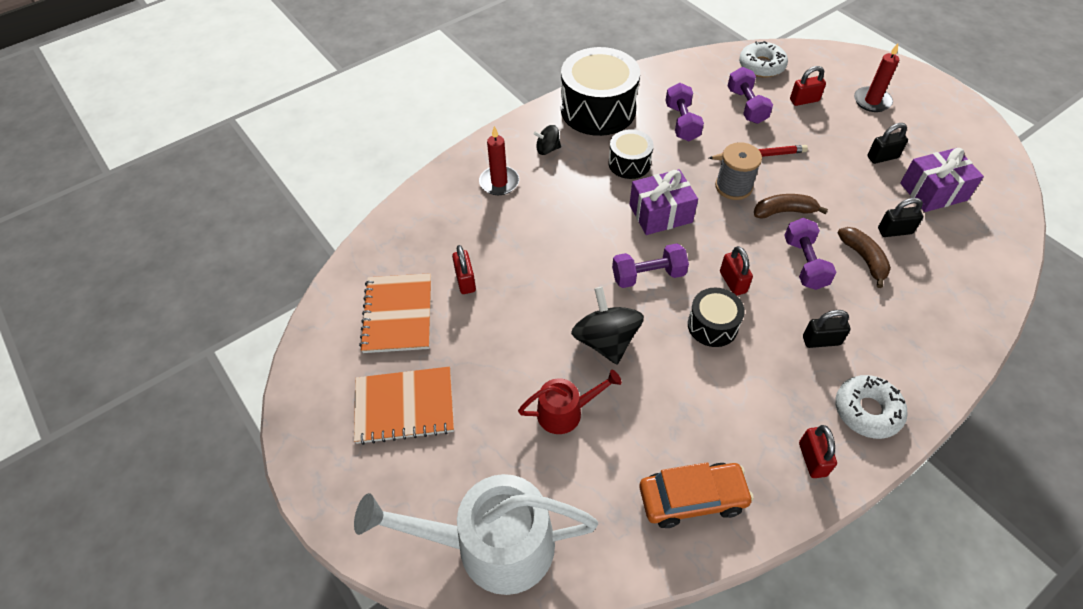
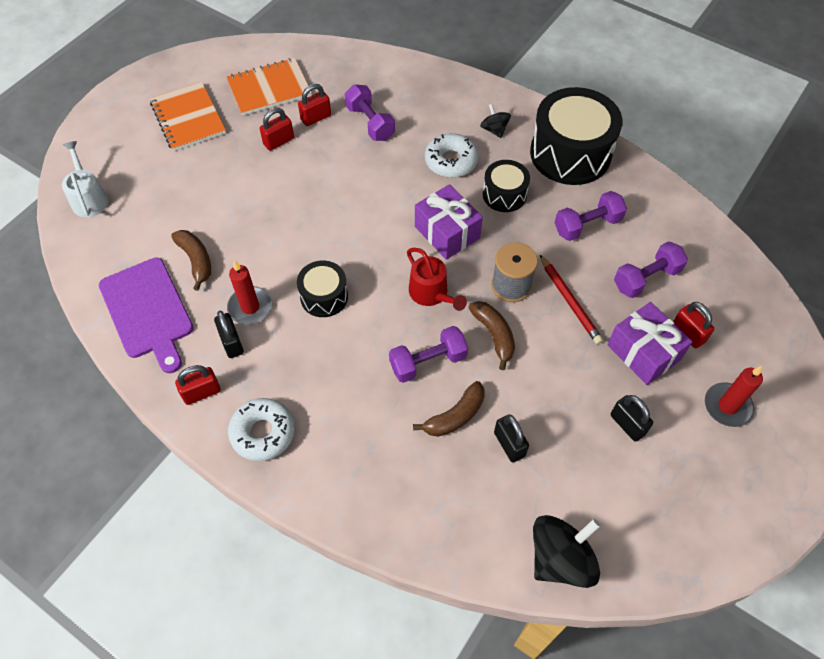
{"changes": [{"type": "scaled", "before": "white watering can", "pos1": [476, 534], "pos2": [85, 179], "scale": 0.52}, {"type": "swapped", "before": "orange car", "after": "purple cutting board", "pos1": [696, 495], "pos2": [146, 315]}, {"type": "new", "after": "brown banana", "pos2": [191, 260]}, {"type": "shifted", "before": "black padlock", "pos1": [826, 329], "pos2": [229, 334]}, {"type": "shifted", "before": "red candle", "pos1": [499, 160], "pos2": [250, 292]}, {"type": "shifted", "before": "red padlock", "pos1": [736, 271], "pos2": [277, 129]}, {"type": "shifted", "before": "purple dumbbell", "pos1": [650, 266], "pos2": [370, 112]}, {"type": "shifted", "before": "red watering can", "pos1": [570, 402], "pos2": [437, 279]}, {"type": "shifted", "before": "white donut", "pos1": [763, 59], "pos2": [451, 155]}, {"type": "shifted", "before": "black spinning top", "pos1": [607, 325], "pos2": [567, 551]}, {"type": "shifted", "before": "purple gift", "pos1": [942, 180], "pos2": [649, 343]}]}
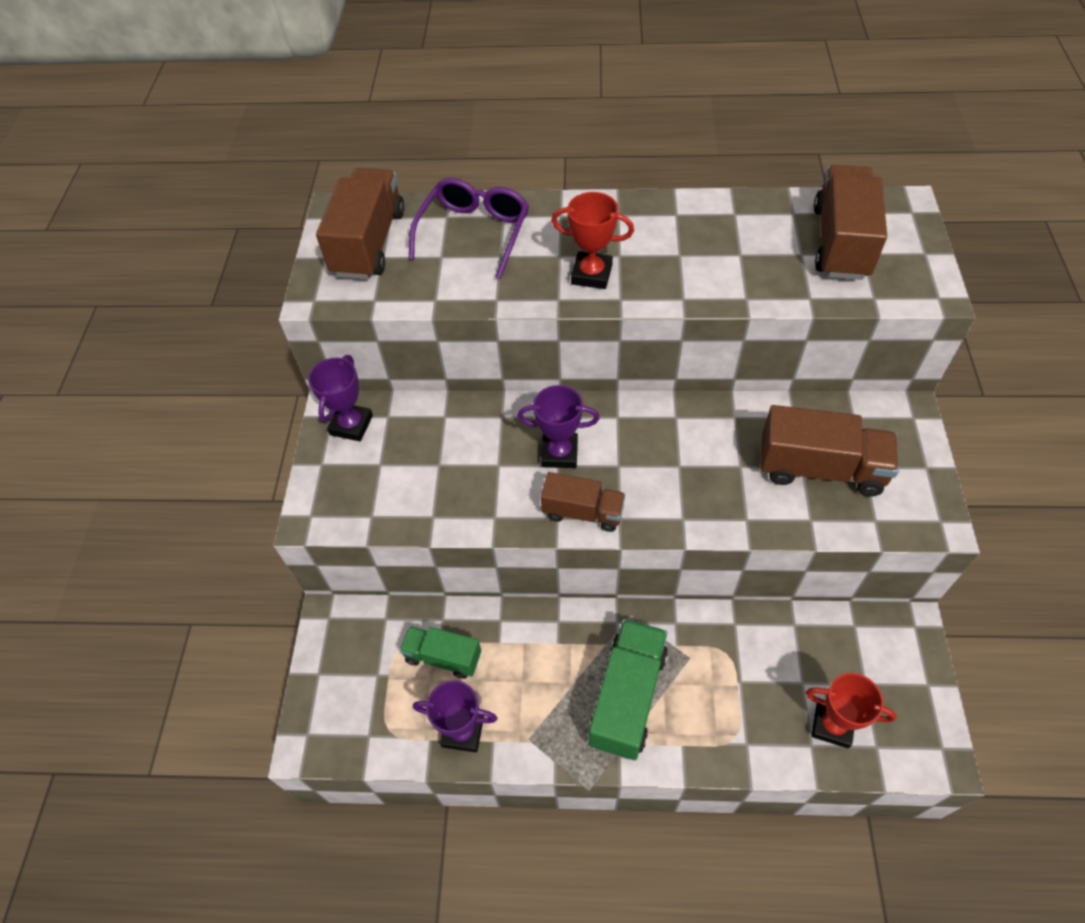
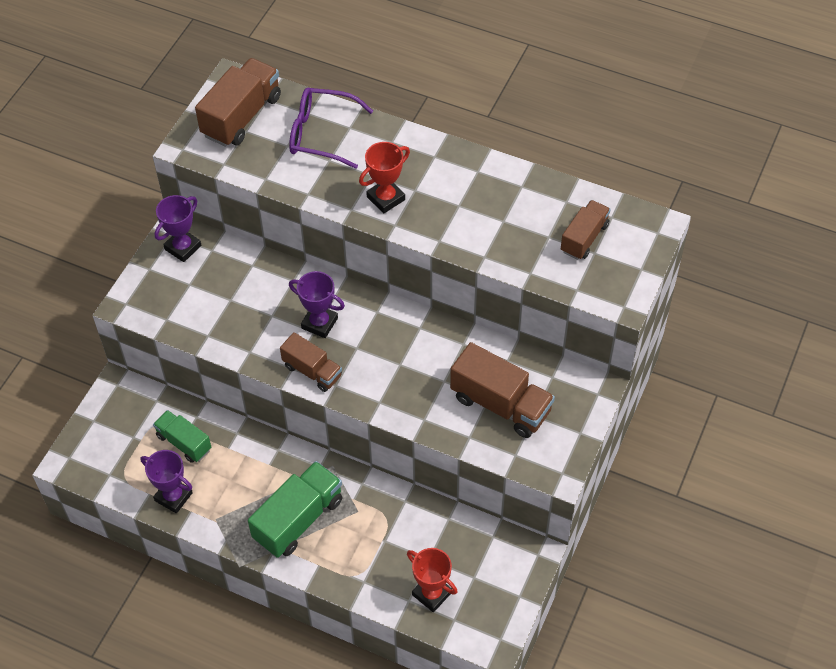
{"changes": [{"type": "rotated", "before": "purple glasses", "pos1": [469, 228], "pos2": [331, 128], "turn": -120}, {"type": "rotated", "before": "red trophy", "pos1": [592, 240], "pos2": [384, 177], "turn": -75}, {"type": "scaled", "before": "brown truck", "pos1": [850, 222], "pos2": [586, 230], "scale": 0.62}]}
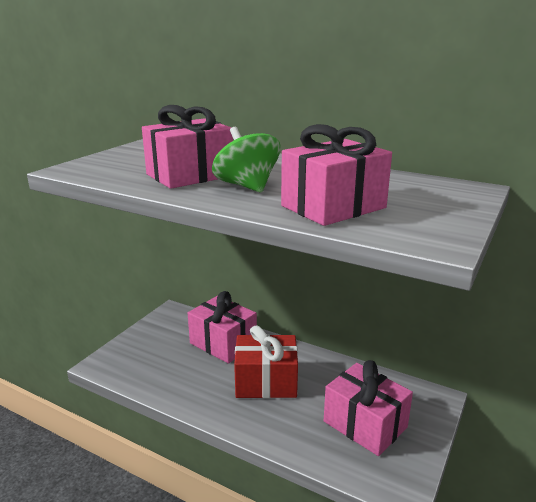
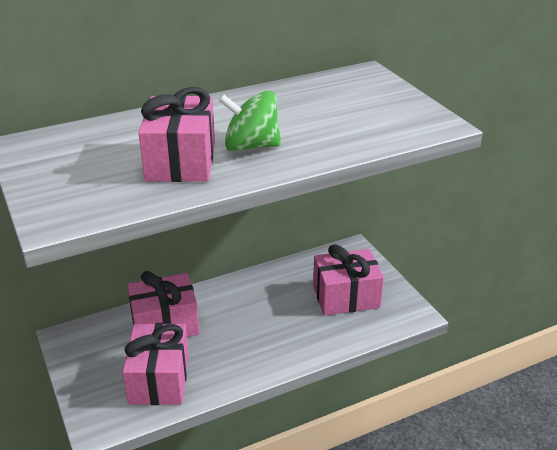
{"changes": [{"type": "shifted", "before": "pink gift", "pos1": [336, 175], "pos2": [156, 364]}, {"type": "gone", "before": "red gift", "pos1": [266, 361]}]}
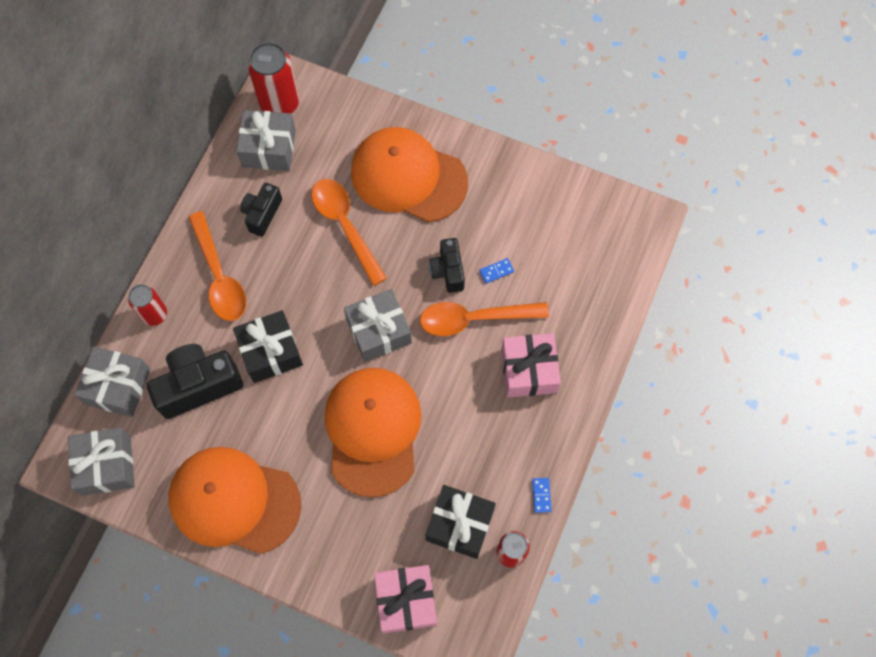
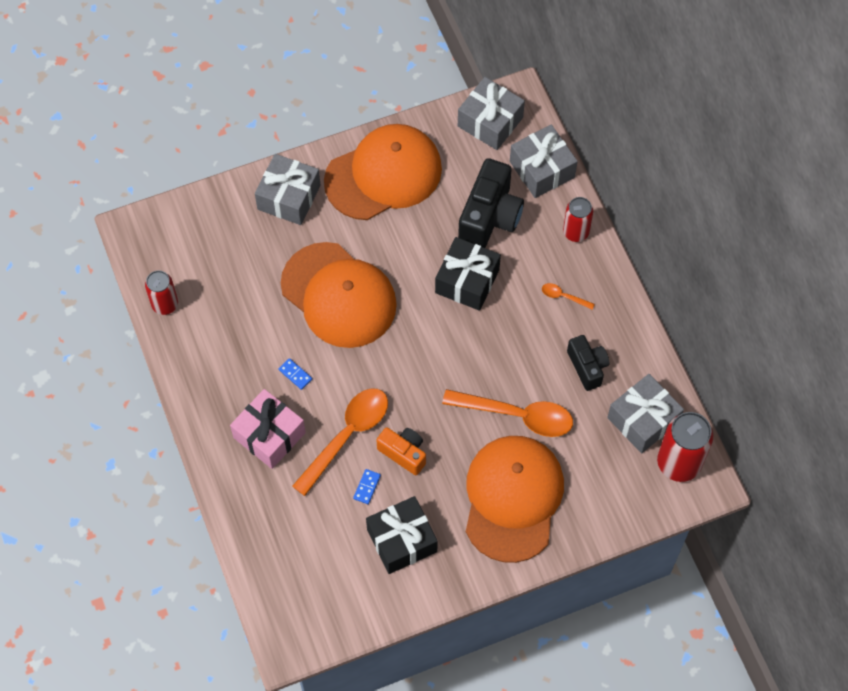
{"changes": [{"type": "shifted", "before": "grey gift", "pos1": [378, 325], "pos2": [288, 189]}, {"type": "shifted", "before": "blue domino", "pos1": [542, 495], "pos2": [295, 374]}, {"type": "shifted", "before": "black gift", "pos1": [461, 522], "pos2": [402, 535]}, {"type": "repainted", "before": "black camera", "after": "orange camera", "pos1": [447, 265], "pos2": [401, 451]}, {"type": "rotated", "before": "orange cap", "pos1": [409, 174], "pos2": [515, 499], "turn": -60}, {"type": "scaled", "before": "orange spoon", "pos1": [217, 266], "pos2": [568, 296], "scale": 0.43}, {"type": "gone", "before": "pink gift", "pos1": [405, 599]}]}
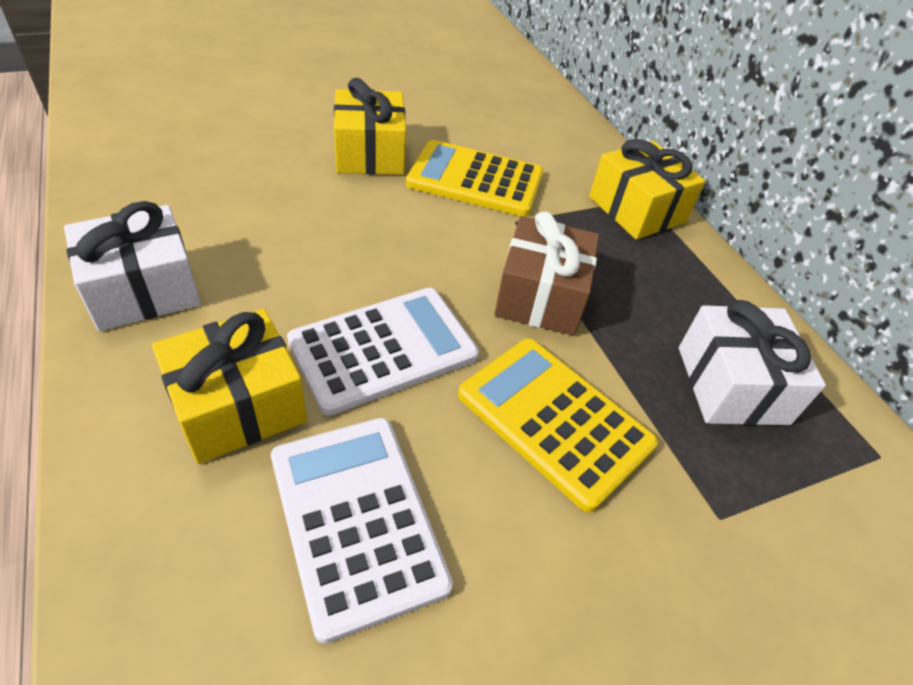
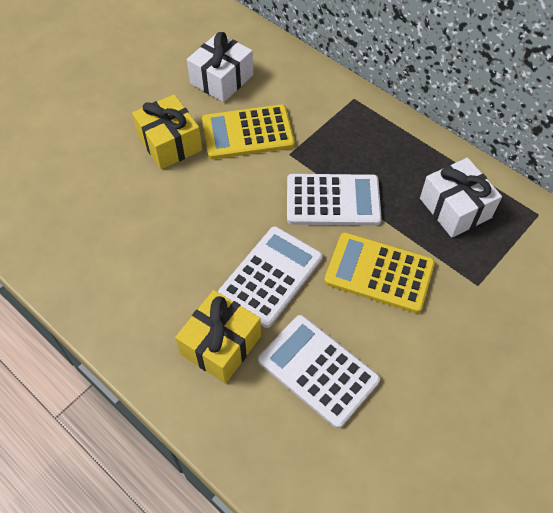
{"changes": [{"type": "shifted", "before": "white gift", "pos1": [132, 266], "pos2": [220, 67]}, {"type": "swapped", "before": "brown gift", "after": "white calculator", "pos1": [546, 273], "pos2": [334, 200]}, {"type": "gone", "before": "yellow gift", "pos1": [647, 189]}]}
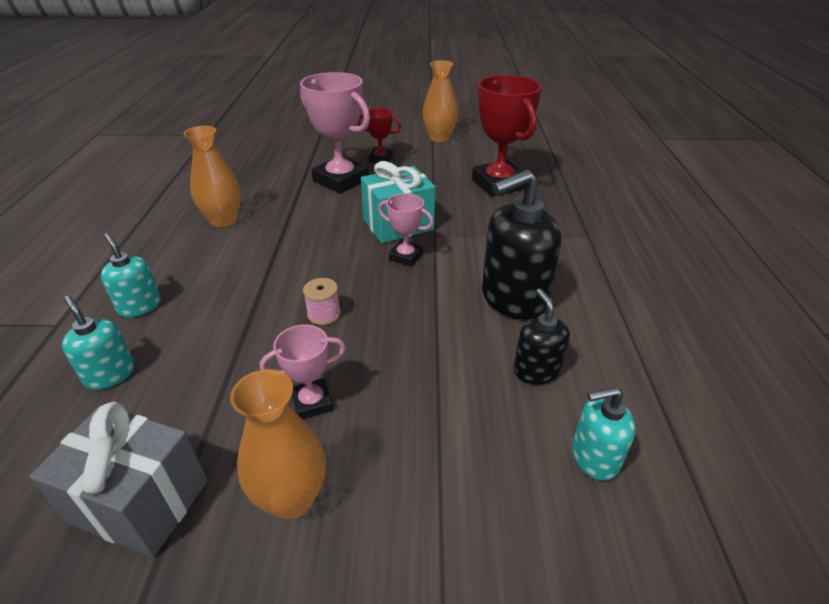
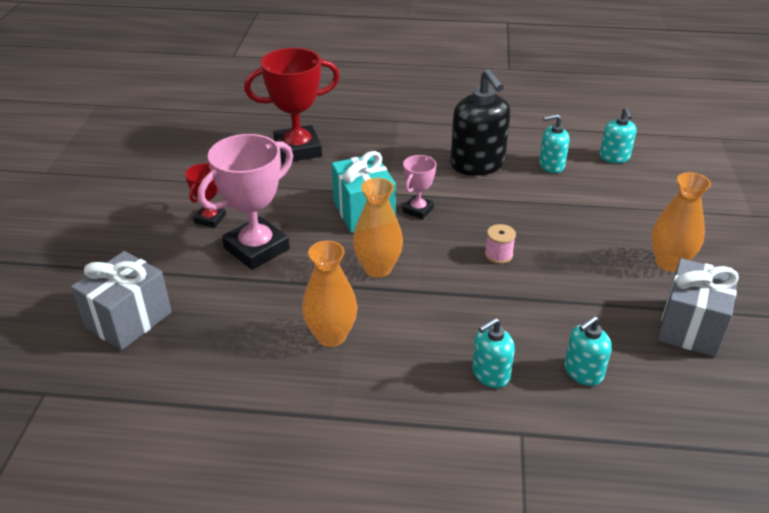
{"changes": [{"type": "new", "after": "grey gift", "pos2": [121, 300]}, {"type": "shifted", "before": "orange vase", "pos1": [440, 101], "pos2": [378, 228]}, {"type": "repainted", "before": "black soap dispenser", "after": "turquoise soap dispenser", "pos1": [542, 336], "pos2": [554, 143]}, {"type": "gone", "before": "pink trophy", "pos1": [303, 371]}]}
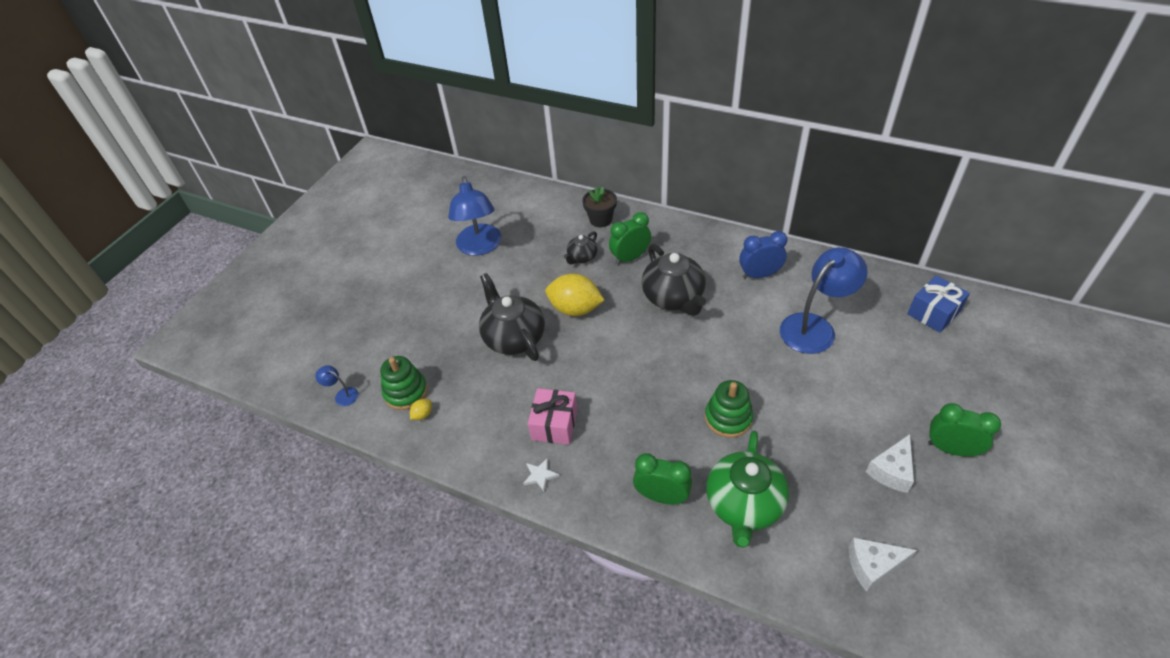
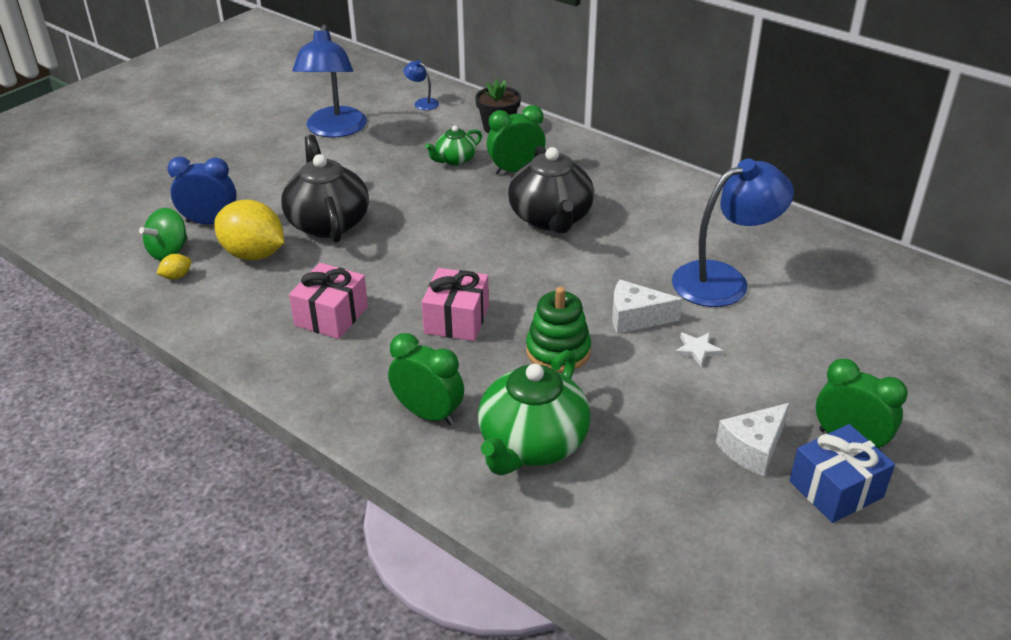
{"changes": [{"type": "swapped", "before": "green stacking toy", "after": "green spinning top", "pos1": [404, 383], "pos2": [163, 234]}, {"type": "shifted", "before": "blue clock", "pos1": [763, 255], "pos2": [202, 190]}, {"type": "shifted", "before": "yellow lemon", "pos1": [574, 295], "pos2": [249, 230]}, {"type": "shifted", "before": "blue lamp", "pos1": [336, 385], "pos2": [421, 85]}, {"type": "new", "after": "pink gift", "pos2": [455, 304]}, {"type": "repainted", "before": "black teapot", "after": "green teapot", "pos1": [581, 247], "pos2": [453, 146]}, {"type": "shifted", "before": "white cheese", "pos1": [883, 565], "pos2": [647, 307]}, {"type": "shifted", "before": "white star", "pos1": [541, 475], "pos2": [699, 349]}, {"type": "shifted", "before": "blue gift", "pos1": [938, 304], "pos2": [842, 473]}]}
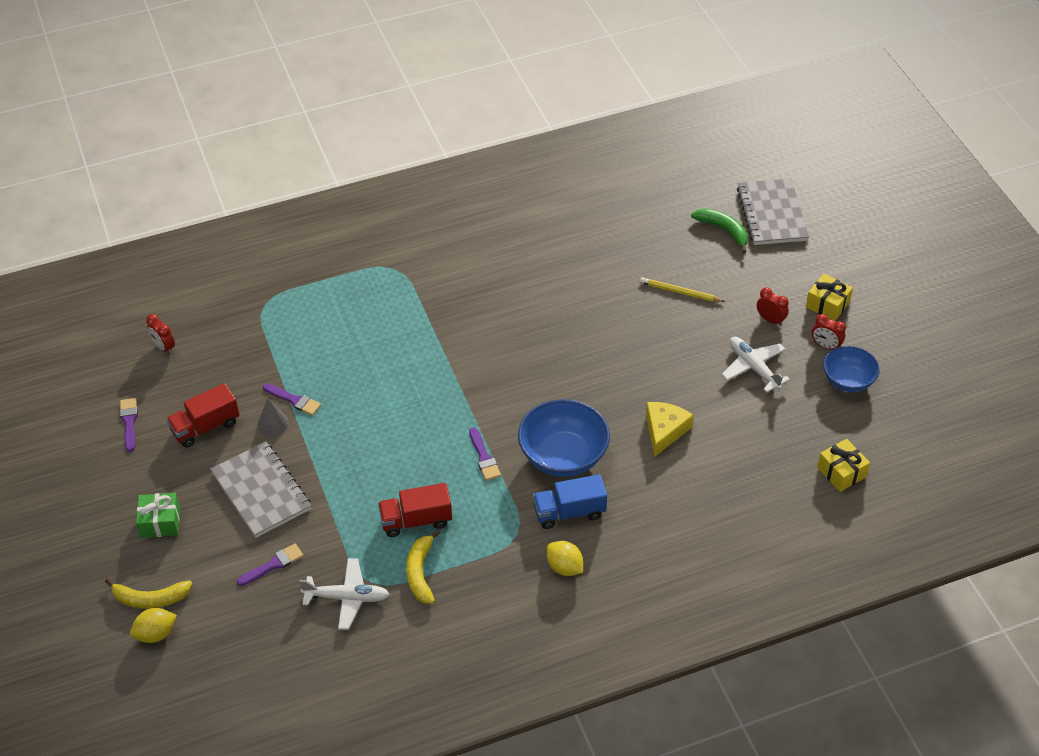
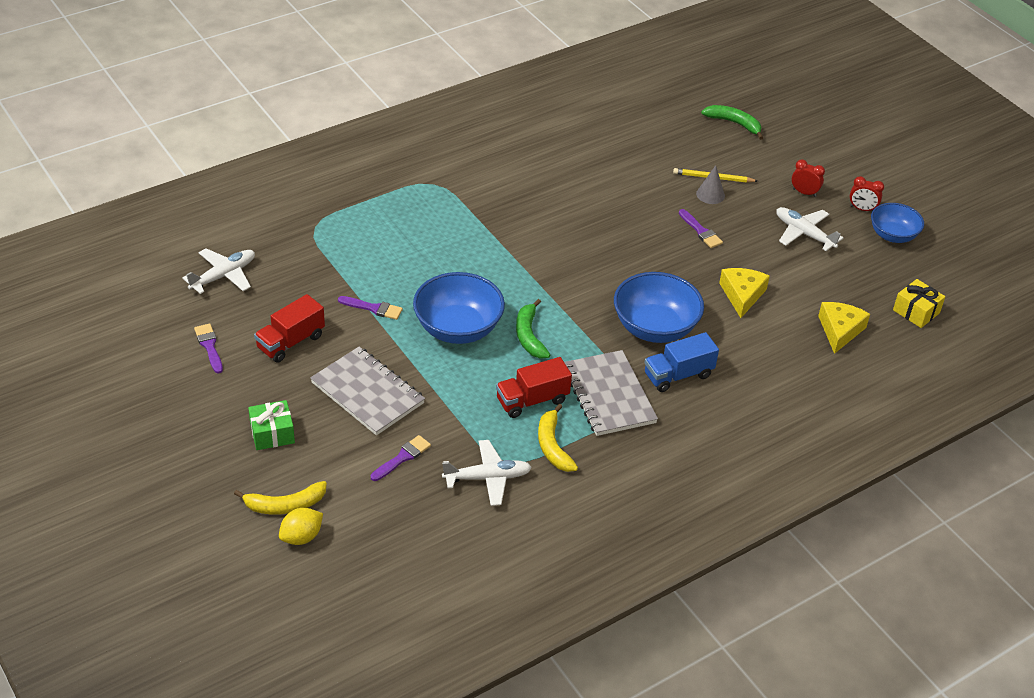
{"changes": [{"type": "swapped", "before": "red clock", "after": "white plane", "pos1": [160, 334], "pos2": [218, 271]}, {"type": "new", "after": "blue bowl", "pos2": [459, 308]}, {"type": "new", "after": "green banana", "pos2": [533, 329]}, {"type": "shifted", "before": "grey notebook", "pos1": [773, 212], "pos2": [611, 393]}, {"type": "shifted", "before": "purple brush", "pos1": [485, 454], "pos2": [701, 228]}, {"type": "shifted", "before": "grey cone", "pos1": [273, 417], "pos2": [710, 184]}, {"type": "new", "after": "yellow cheese", "pos2": [844, 328]}, {"type": "gone", "before": "yellow lemon", "pos1": [565, 558]}, {"type": "gone", "before": "yellow gift", "pos1": [829, 297]}]}
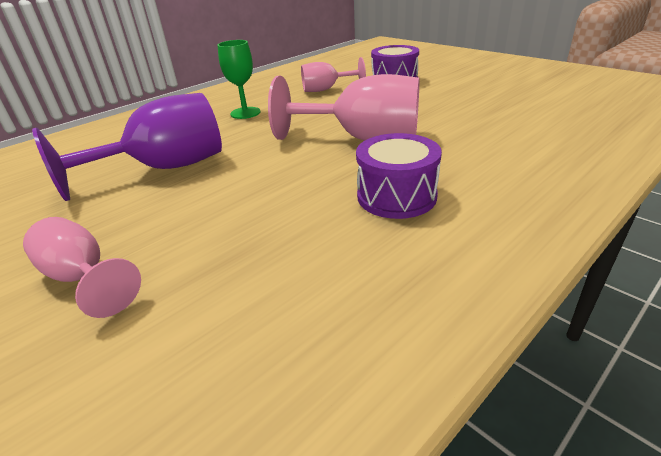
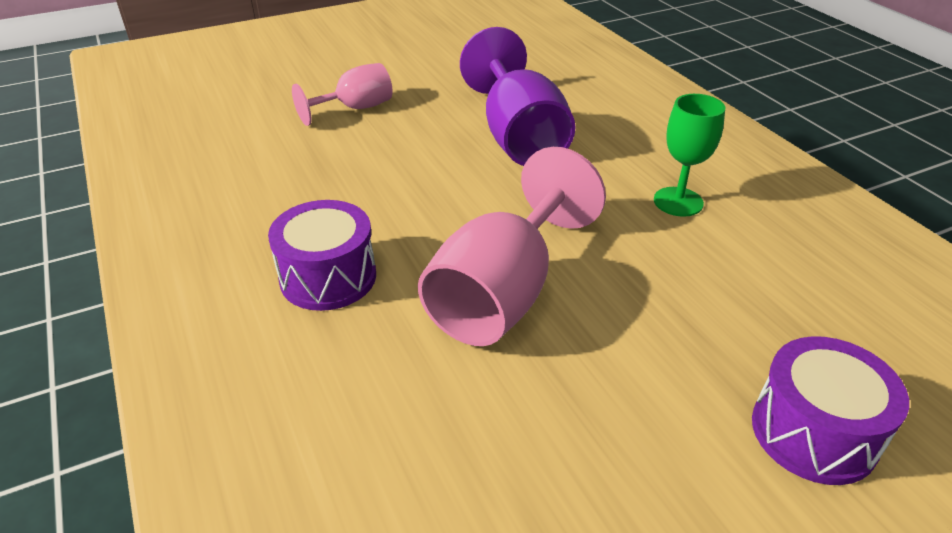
{"changes": [{"type": "gone", "before": "pink goblet", "pos1": [333, 74]}]}
